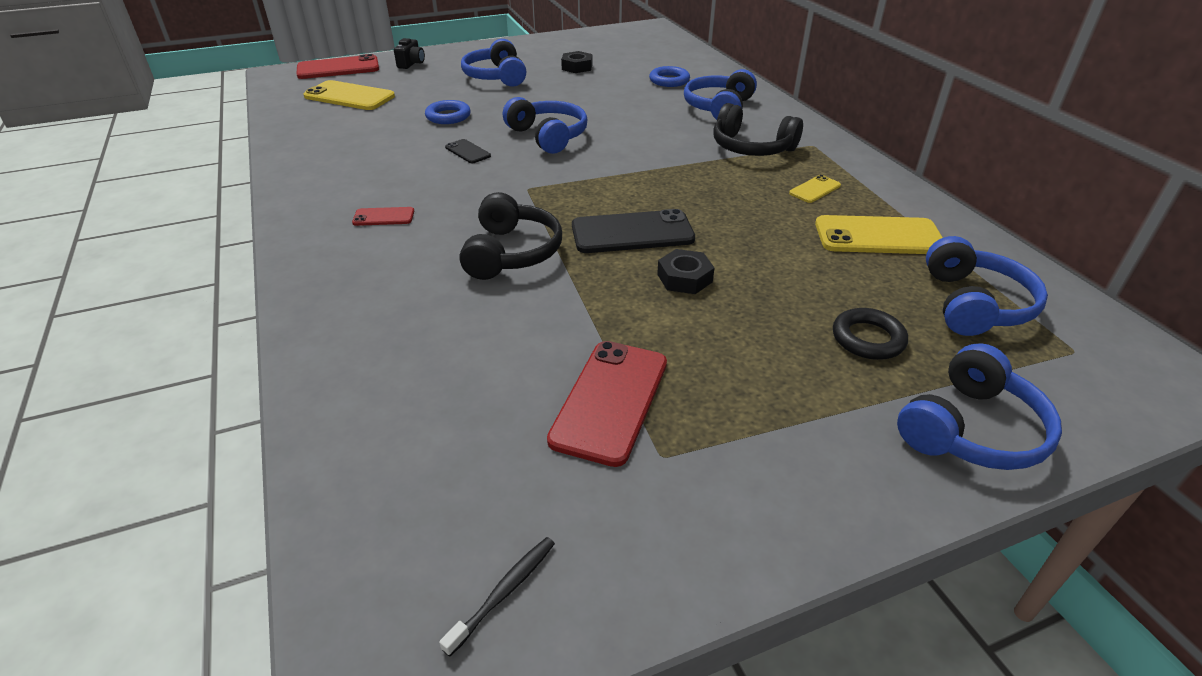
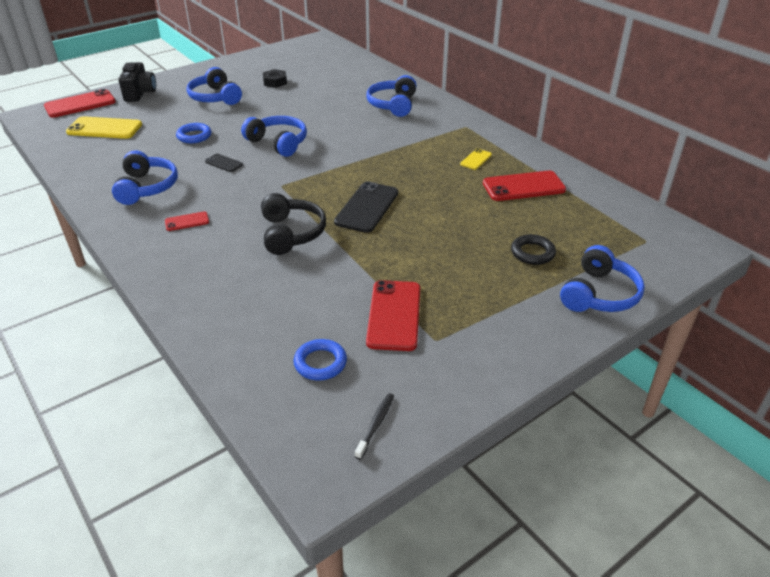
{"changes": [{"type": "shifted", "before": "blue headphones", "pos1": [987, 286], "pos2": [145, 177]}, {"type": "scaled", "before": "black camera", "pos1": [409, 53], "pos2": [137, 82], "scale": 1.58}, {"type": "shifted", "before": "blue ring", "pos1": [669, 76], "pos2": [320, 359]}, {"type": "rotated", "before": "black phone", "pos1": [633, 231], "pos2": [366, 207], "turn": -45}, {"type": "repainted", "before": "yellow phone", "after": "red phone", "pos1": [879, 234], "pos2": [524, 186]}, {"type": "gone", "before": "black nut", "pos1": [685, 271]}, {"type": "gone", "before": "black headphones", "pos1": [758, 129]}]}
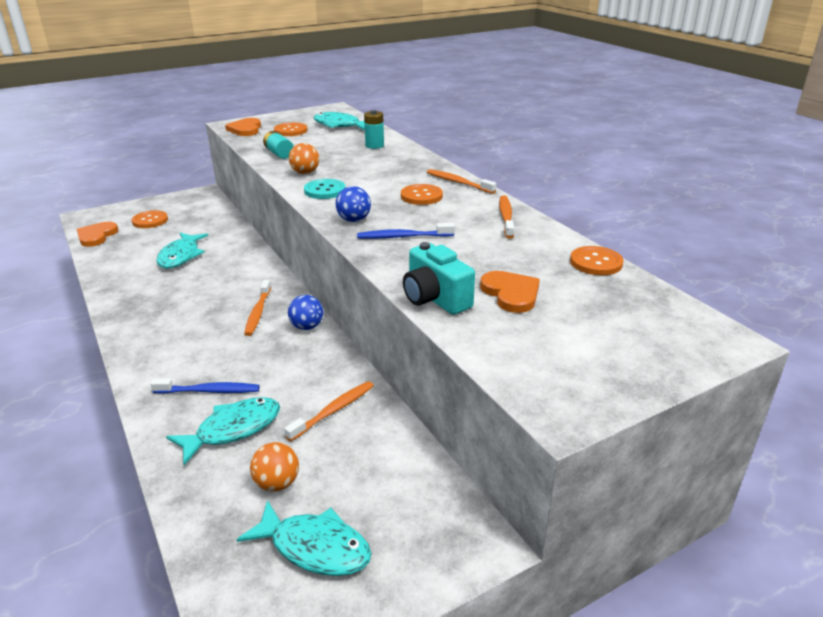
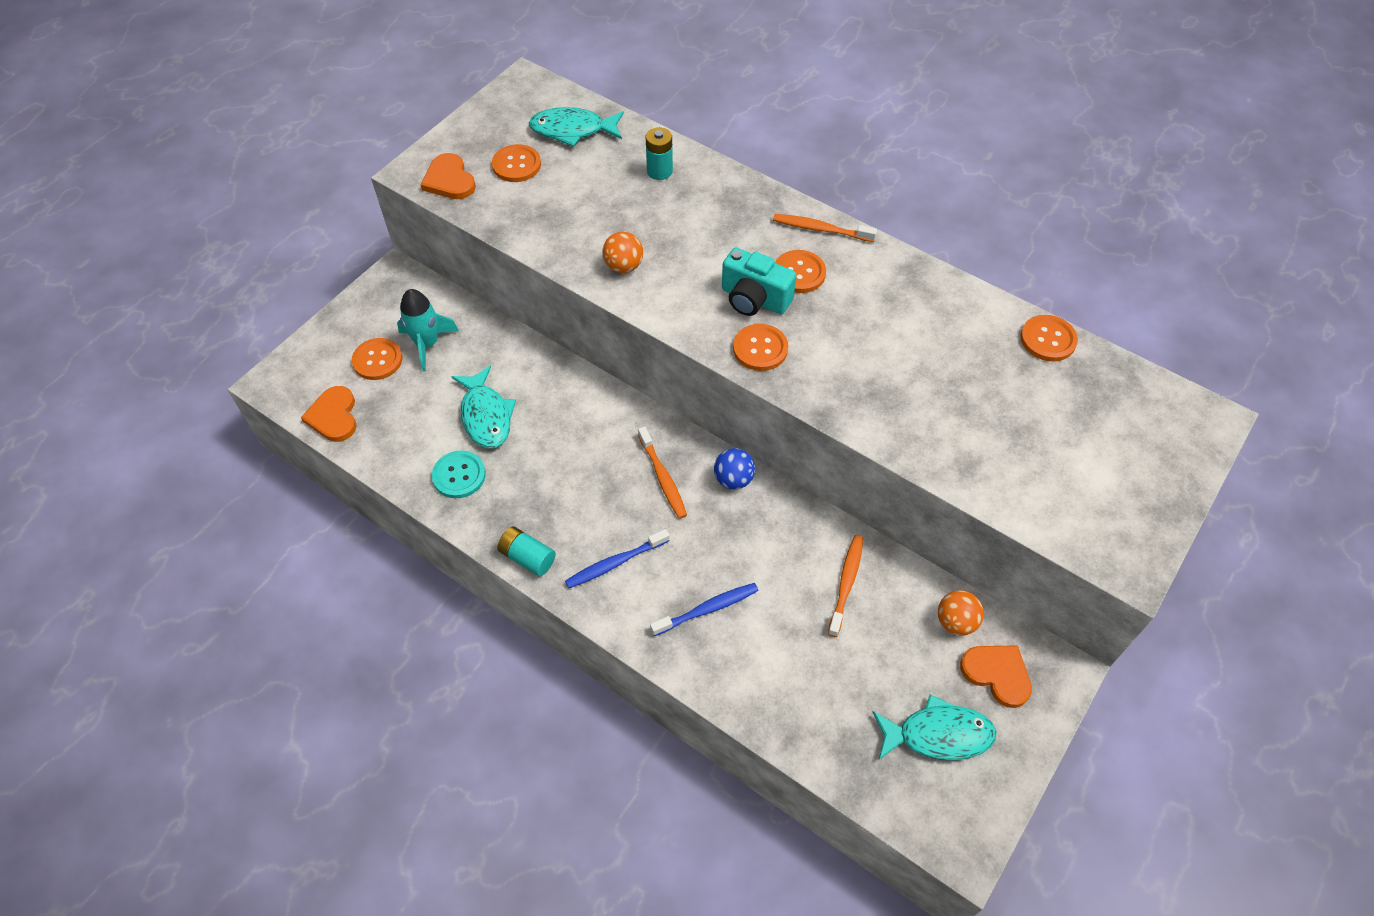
{"changes": [{"type": "new", "after": "turquoise rocket", "pos2": [428, 330]}, {"type": "shifted", "before": "turquoise button", "pos1": [324, 189], "pos2": [459, 474]}, {"type": "shifted", "before": "turquoise battery", "pos1": [278, 145], "pos2": [526, 551]}, {"type": "shifted", "before": "blue toothbrush", "pos1": [406, 231], "pos2": [617, 558]}, {"type": "shifted", "before": "turquoise camera", "pos1": [439, 278], "pos2": [759, 281]}, {"type": "swapped", "before": "blue ball", "after": "orange button", "pos1": [353, 204], "pos2": [760, 347]}, {"type": "shifted", "before": "orange ball", "pos1": [274, 467], "pos2": [961, 613]}, {"type": "shifted", "before": "orange heart", "pos1": [510, 292], "pos2": [996, 676]}, {"type": "gone", "before": "turquoise fish", "pos1": [223, 431]}, {"type": "gone", "before": "orange toothbrush", "pos1": [506, 217]}]}
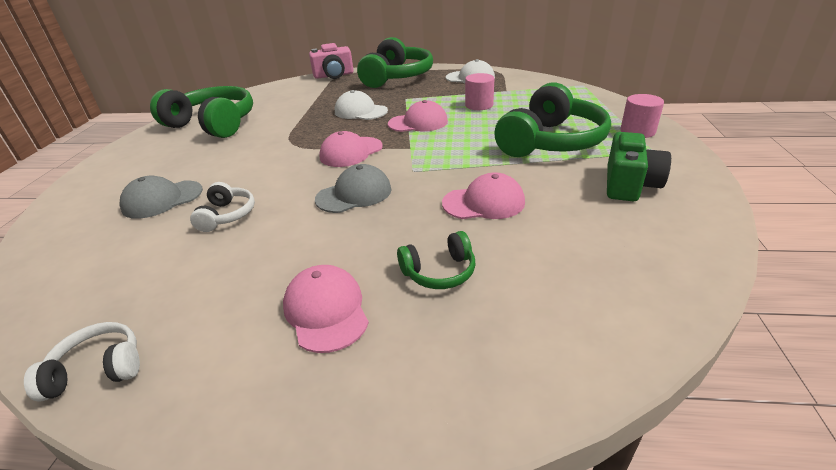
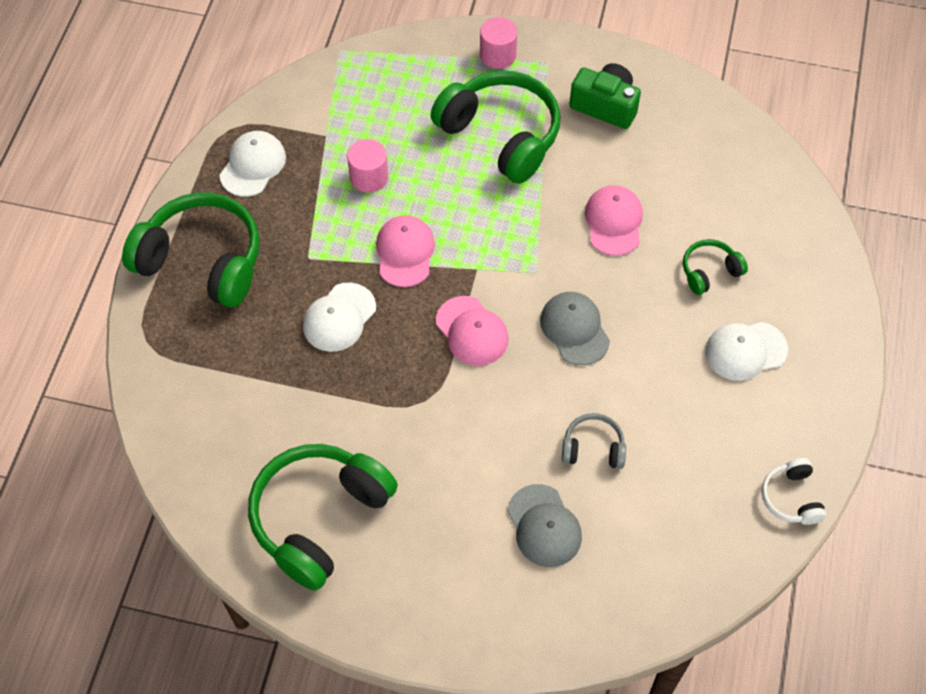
{"changes": [{"type": "repainted", "before": "white headphones", "after": "grey headphones", "pos1": [222, 207], "pos2": [594, 441]}, {"type": "rotated", "before": "green headphones", "pos1": [436, 260], "pos2": [715, 267], "turn": -105}, {"type": "repainted", "before": "pink cap", "after": "white cap", "pos1": [326, 309], "pos2": [746, 351]}, {"type": "gone", "before": "pink camera", "pos1": [331, 61]}]}
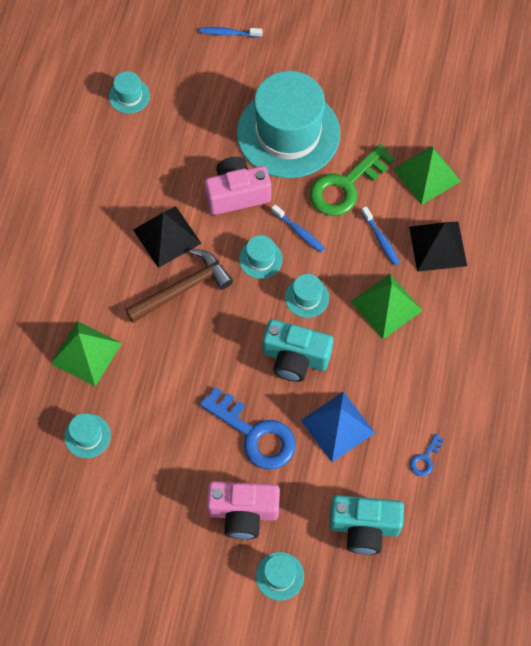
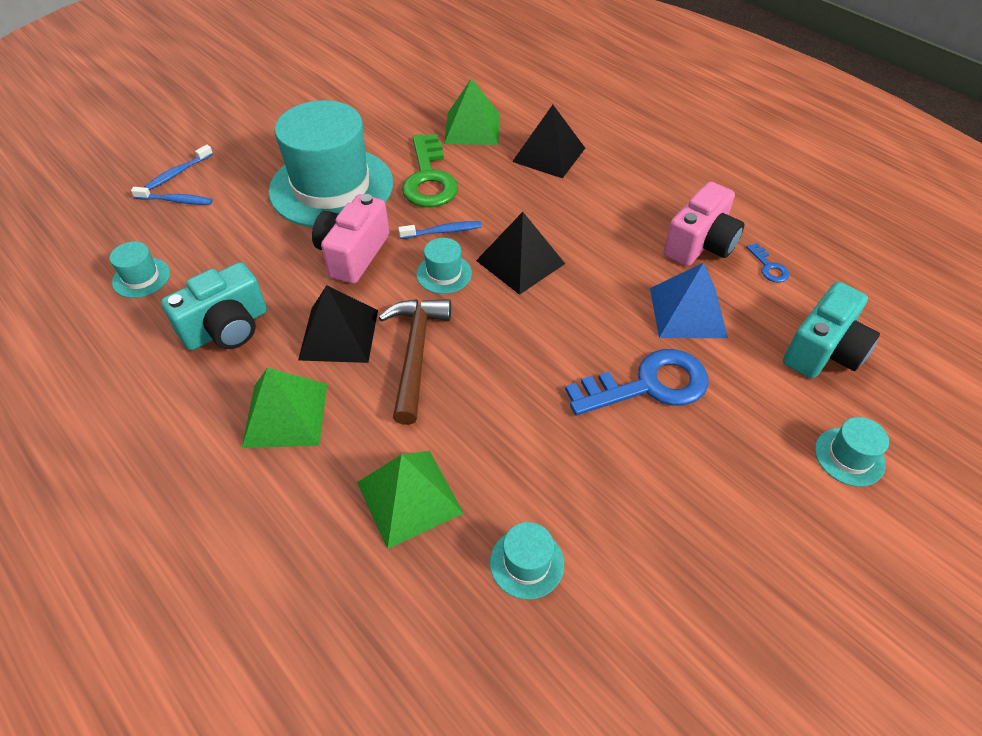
{"changes": [{"type": "shifted", "before": "blue toothbrush", "pos1": [380, 236], "pos2": [171, 196]}, {"type": "shifted", "before": "turquoise camera", "pos1": [298, 350], "pos2": [214, 306]}, {"type": "shifted", "before": "green pyramid", "pos1": [387, 306], "pos2": [284, 408]}, {"type": "swapped", "before": "turquoise hat", "after": "black pyramid", "pos1": [307, 296], "pos2": [520, 253]}, {"type": "shifted", "before": "pink camera", "pos1": [243, 510], "pos2": [703, 224]}]}
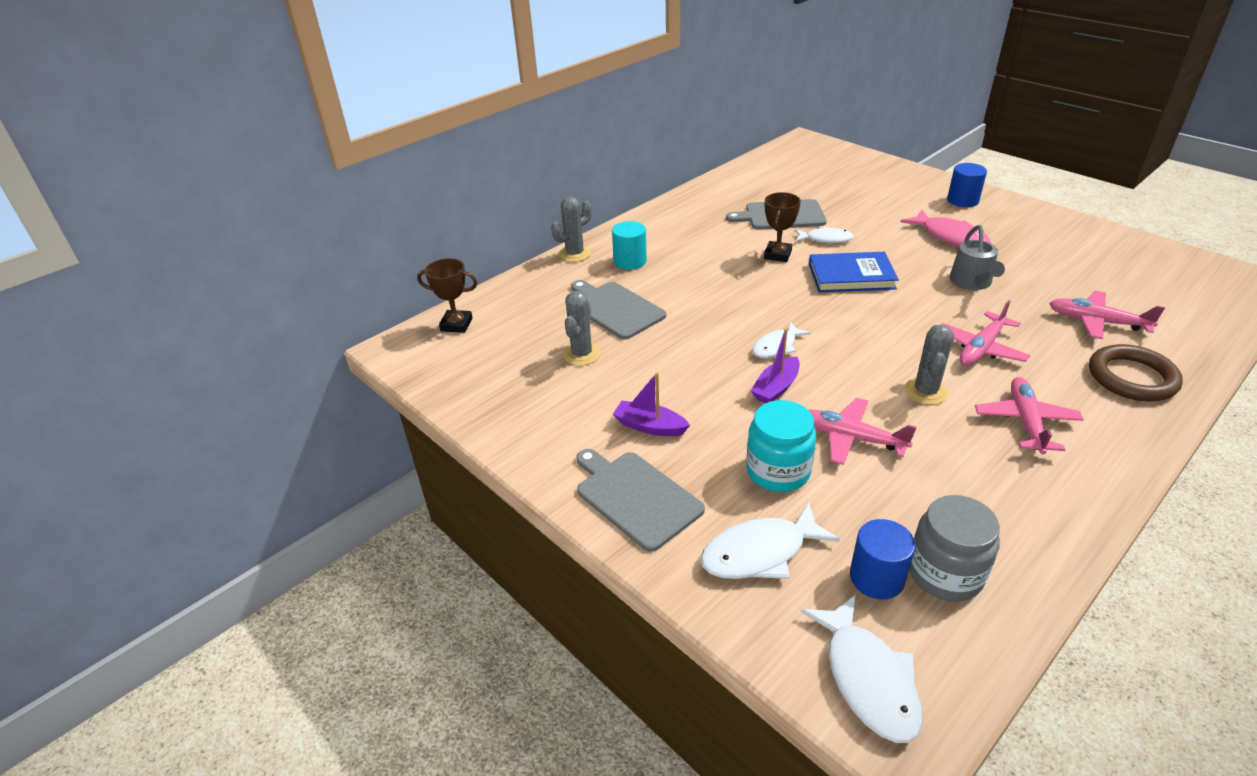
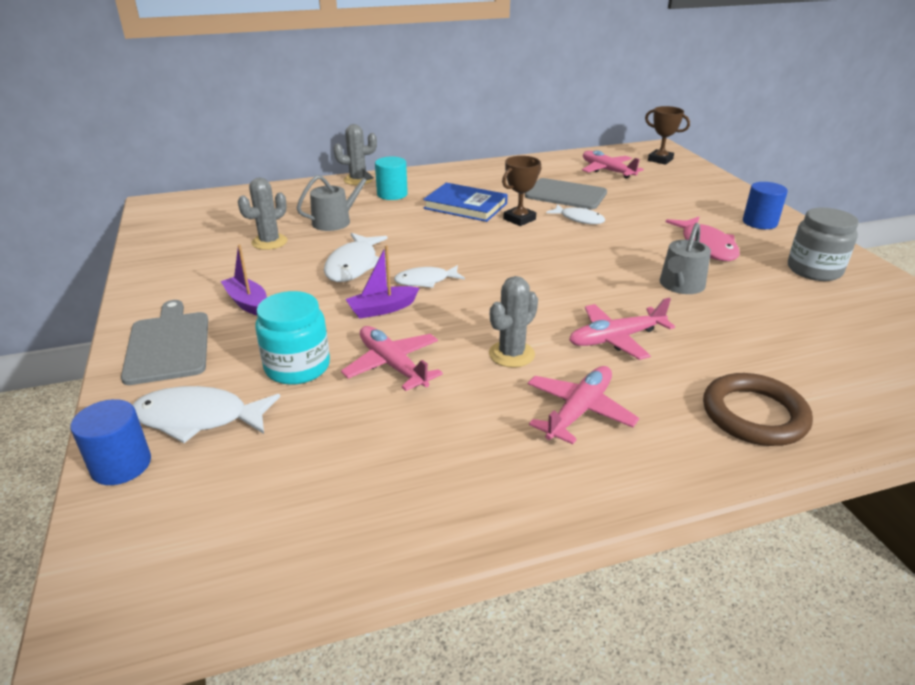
{"changes": [{"type": "shifted", "before": "blue cylinder", "pos1": [882, 559], "pos2": [111, 442]}, {"type": "swapped", "before": "grey cutting board", "after": "grey watering can", "pos1": [618, 310], "pos2": [335, 200]}, {"type": "shifted", "before": "white fish", "pos1": [862, 669], "pos2": [356, 257]}, {"type": "shifted", "before": "blue book", "pos1": [854, 272], "pos2": [465, 202]}, {"type": "shifted", "before": "pink plane", "pos1": [1107, 315], "pos2": [613, 164]}, {"type": "shifted", "before": "brown trophy", "pos1": [447, 295], "pos2": [667, 135]}, {"type": "shifted", "before": "grey jar", "pos1": [954, 548], "pos2": [823, 244]}]}
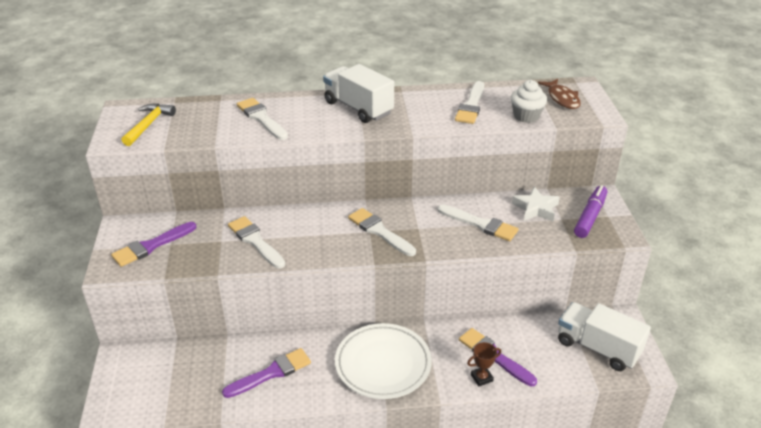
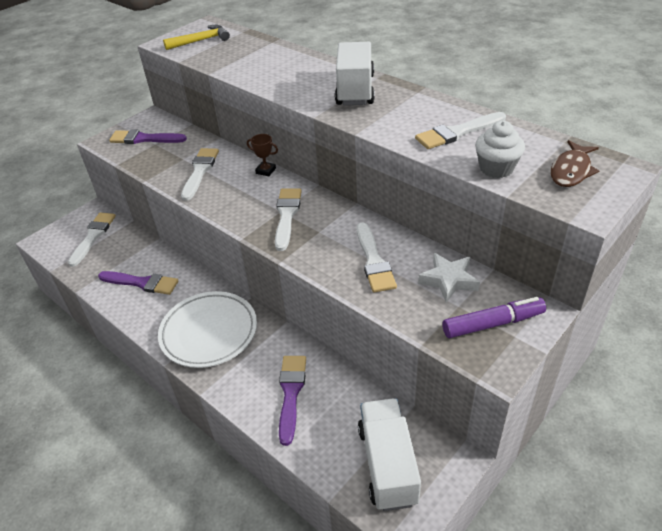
{"changes": [{"type": "shifted", "before": "white brush", "pos1": [262, 119], "pos2": [92, 239]}, {"type": "shifted", "before": "brown trophy", "pos1": [484, 364], "pos2": [262, 155]}]}
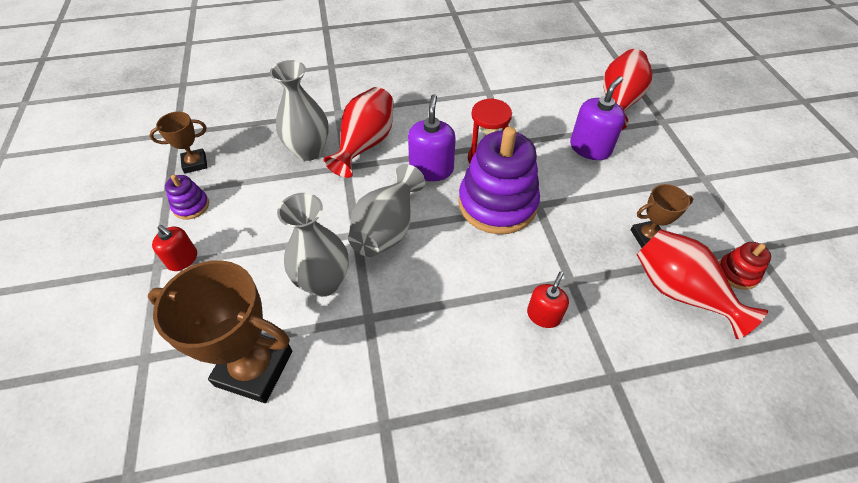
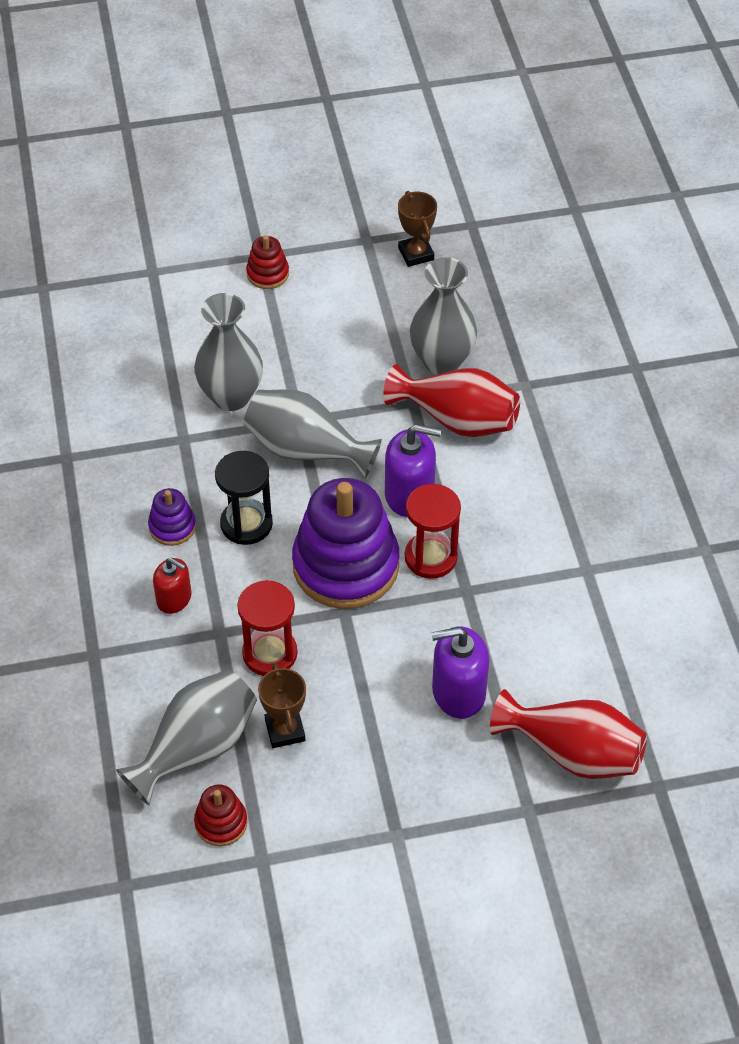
{"changes": [{"type": "repainted", "before": "red vase", "after": "grey vase", "pos1": [702, 284], "pos2": [186, 737]}, {"type": "shifted", "before": "purple stacking toy", "pos1": [187, 197], "pos2": [172, 517]}, {"type": "new", "after": "black hourglass", "pos2": [244, 498]}, {"type": "new", "after": "red hourglass", "pos2": [267, 628]}, {"type": "swapped", "before": "red soap dispenser", "after": "red stacking toy", "pos1": [174, 248], "pos2": [267, 262]}, {"type": "rotated", "before": "purple soap dispenser", "pos1": [597, 118], "pos2": [460, 673], "turn": 135}, {"type": "gone", "before": "brown trophy", "pos1": [220, 331]}]}
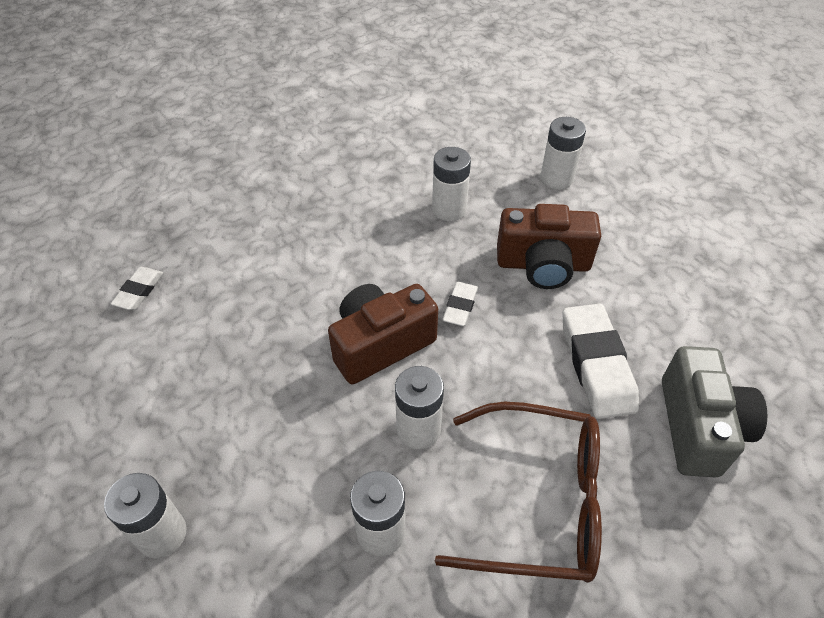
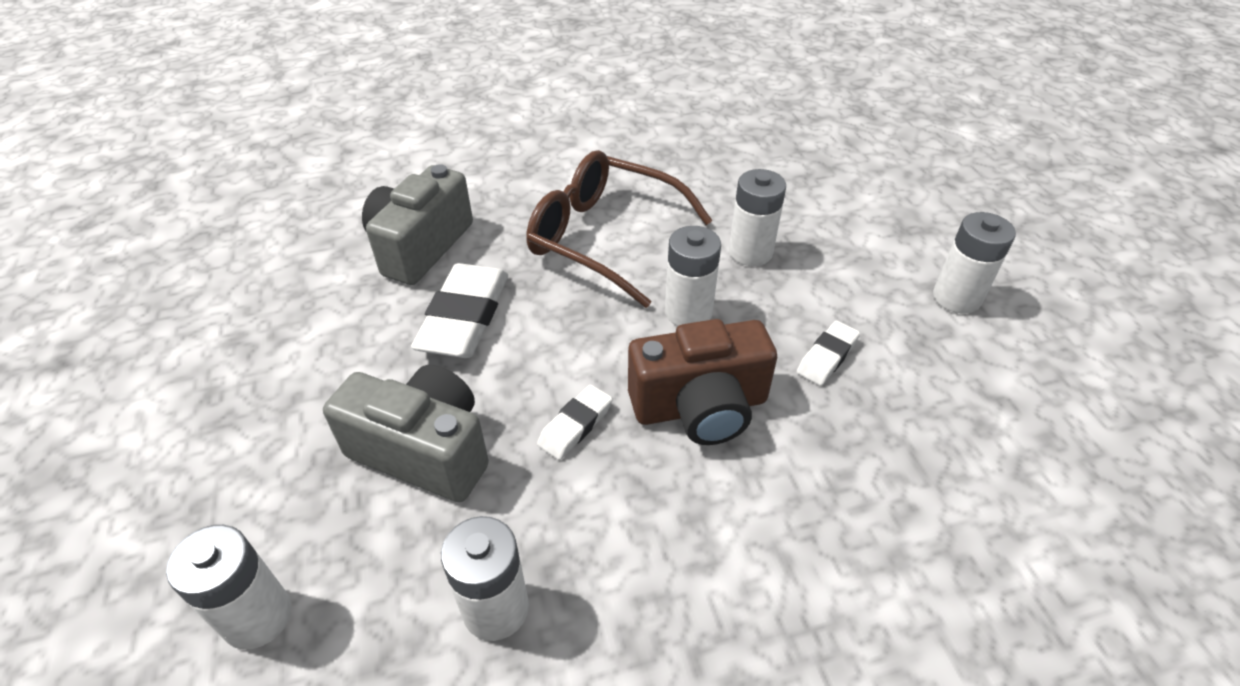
{"changes": [{"type": "repainted", "before": "brown camera", "after": "grey camera", "pos1": [549, 246], "pos2": [406, 433]}, {"type": "shifted", "before": "white eraser", "pos1": [137, 288], "pos2": [828, 353]}]}
